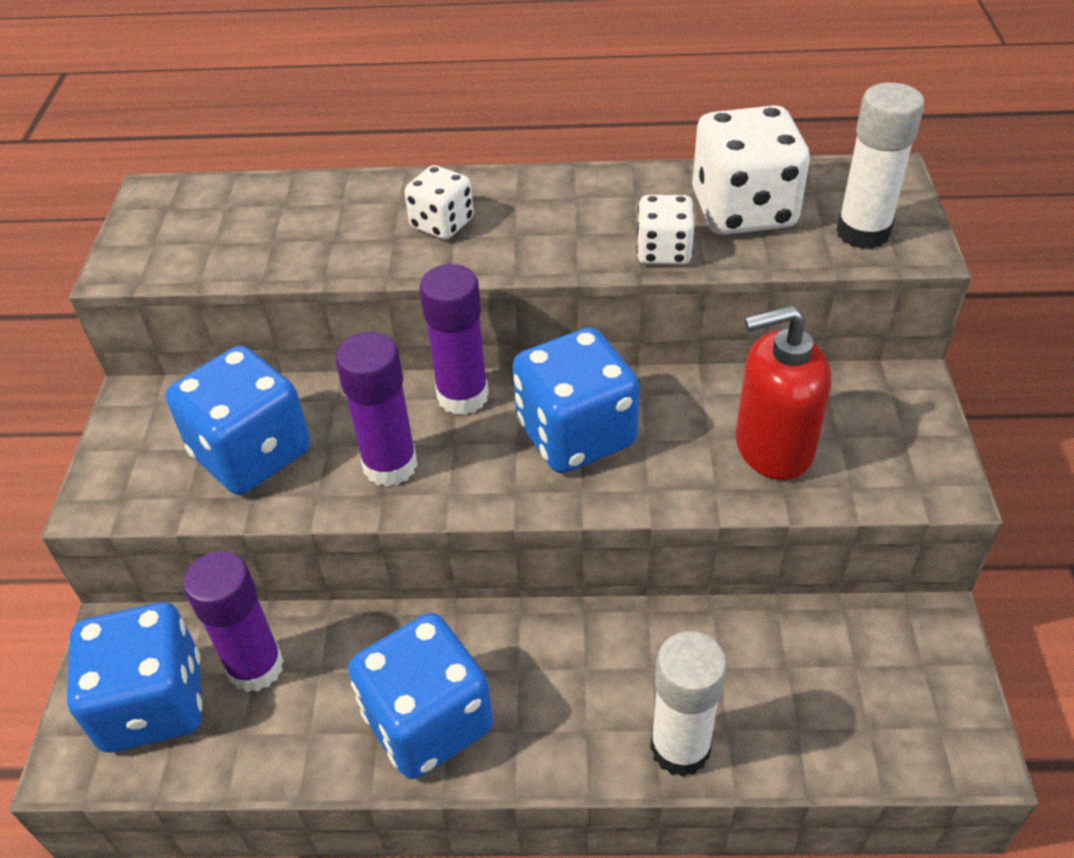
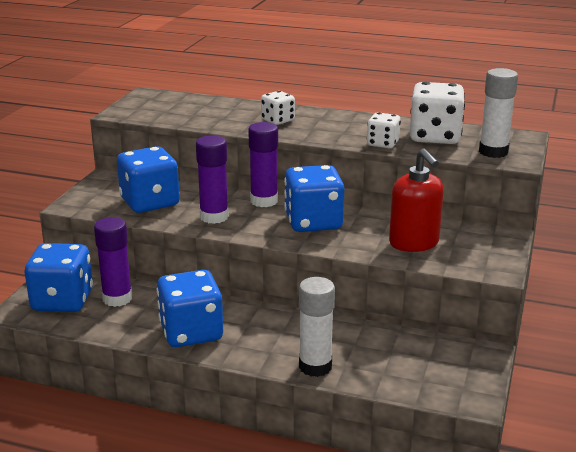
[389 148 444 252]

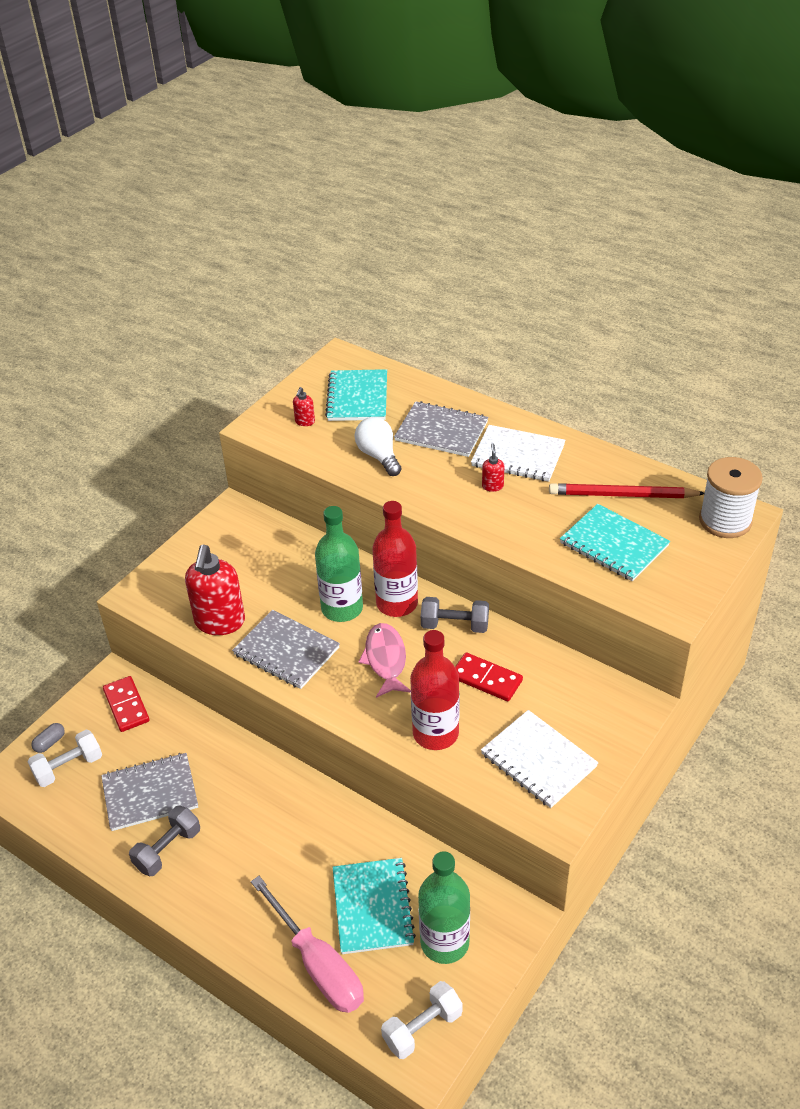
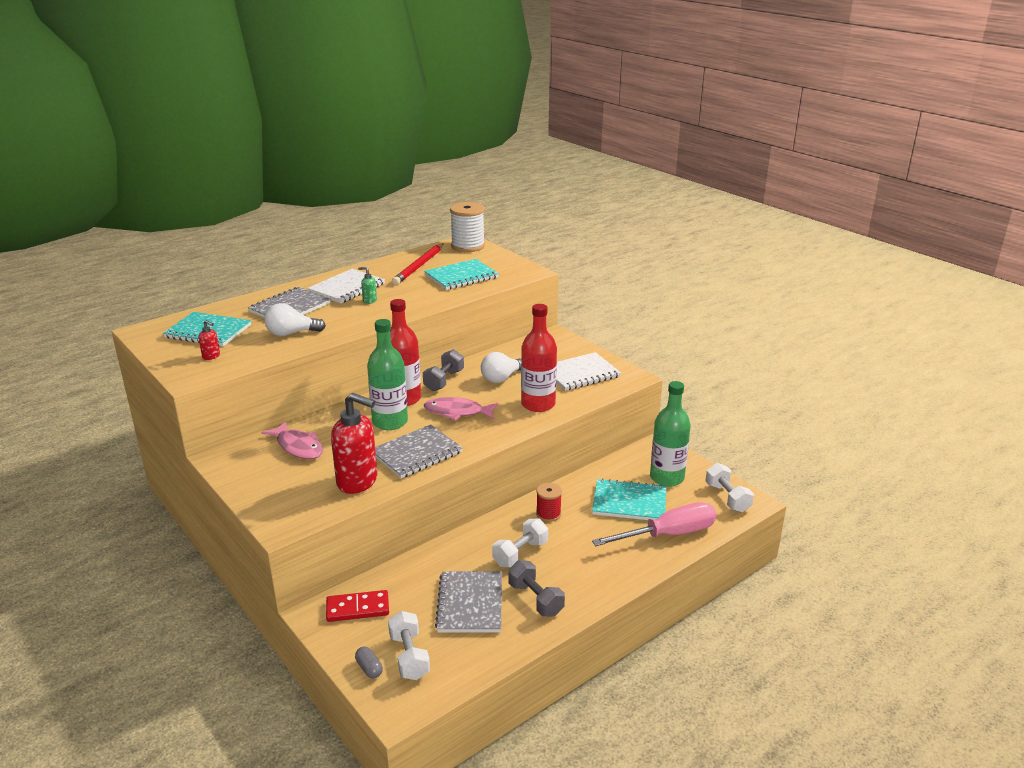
[261 421 323 459]
[358 267 377 304]
[481 352 521 383]
[492 518 548 567]
[536 483 562 522]

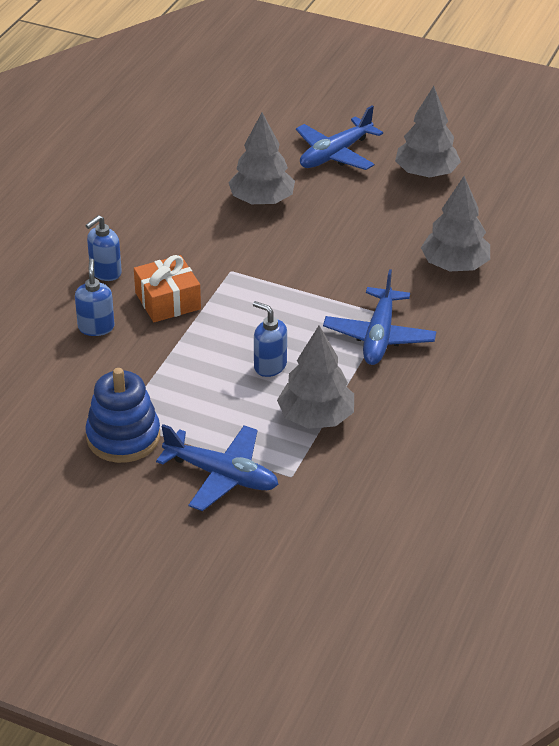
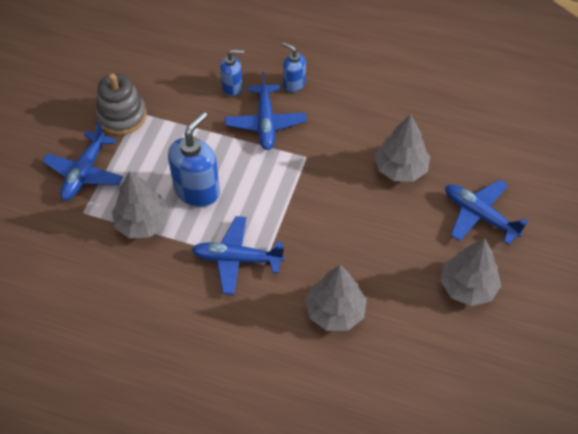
[95 73 147 135]
[168 112 220 207]
[225 72 307 150]

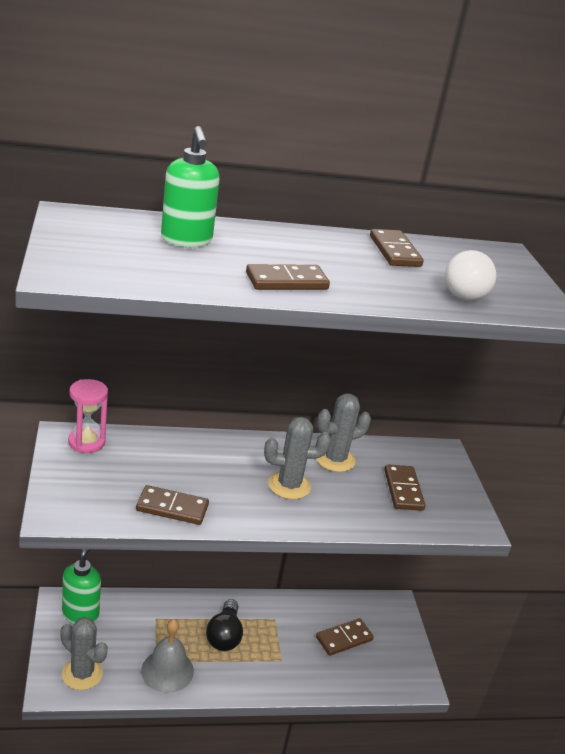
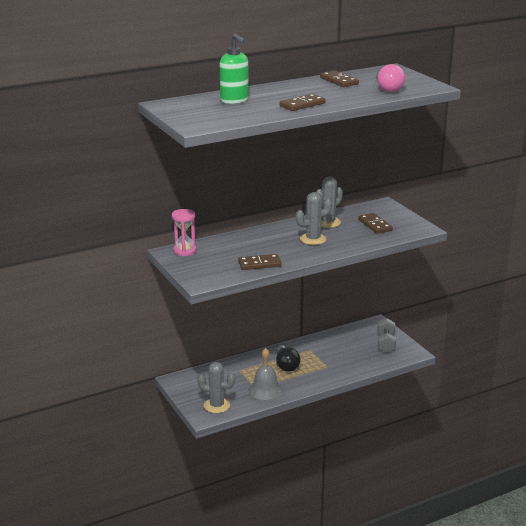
[376 64 405 92]
[377 318 396 353]
[62 549 101 624] (first image)
[316 618 374 656] (first image)

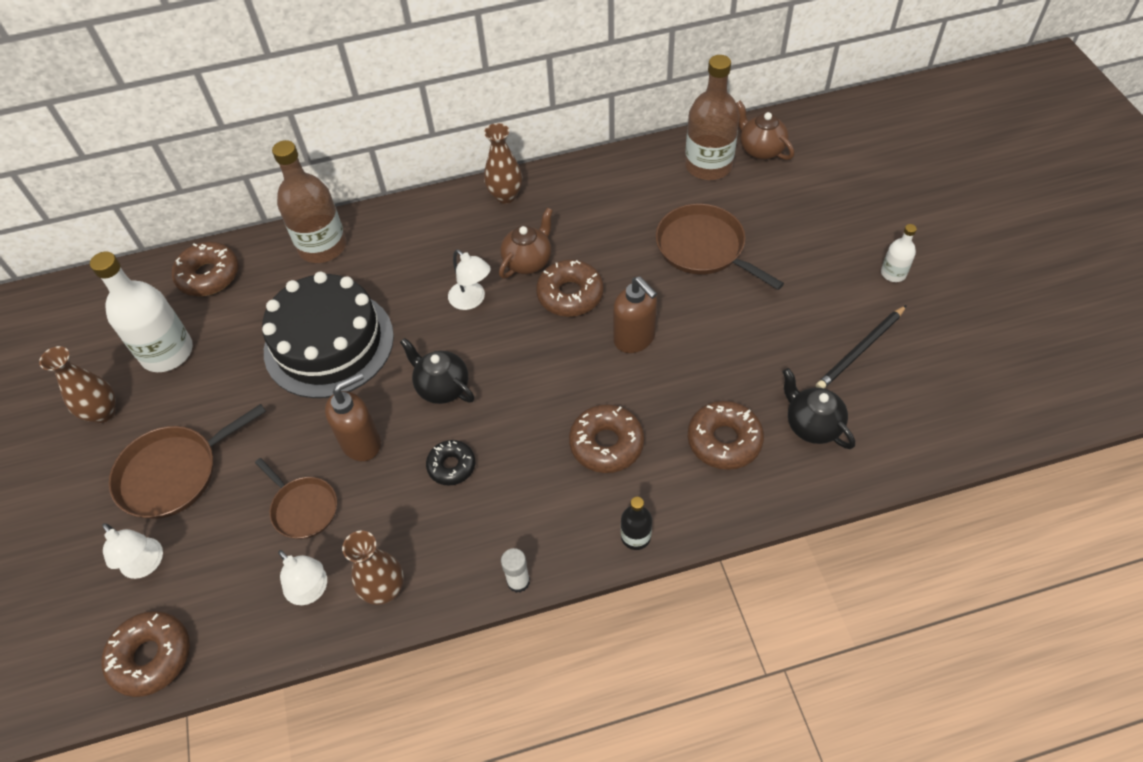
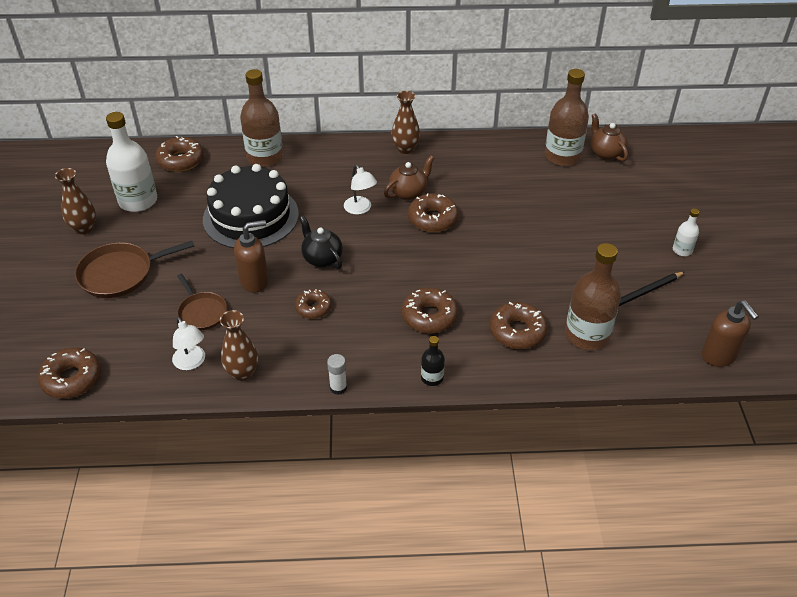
[295 289 331 319]
[565 243 621 350]
[702 300 759 367]
[102 523 163 579] (first image)
[656 203 784 290] (first image)

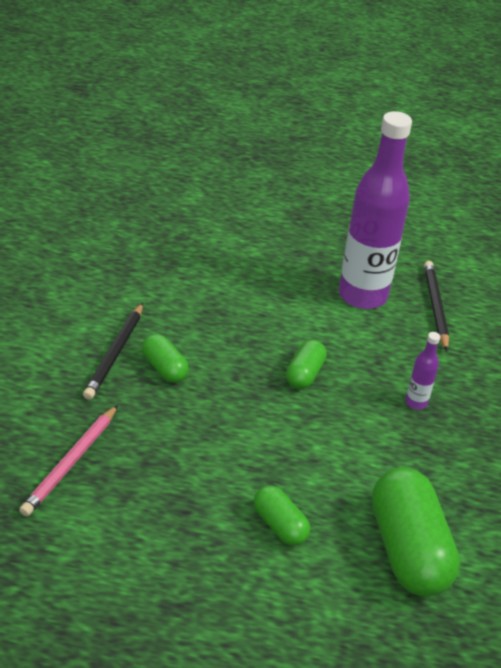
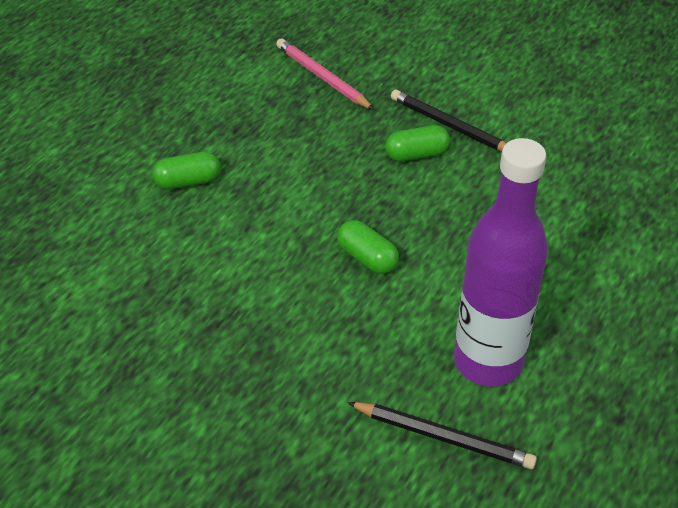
[372 467 460 597] (first image)
[405 332 440 410] (first image)

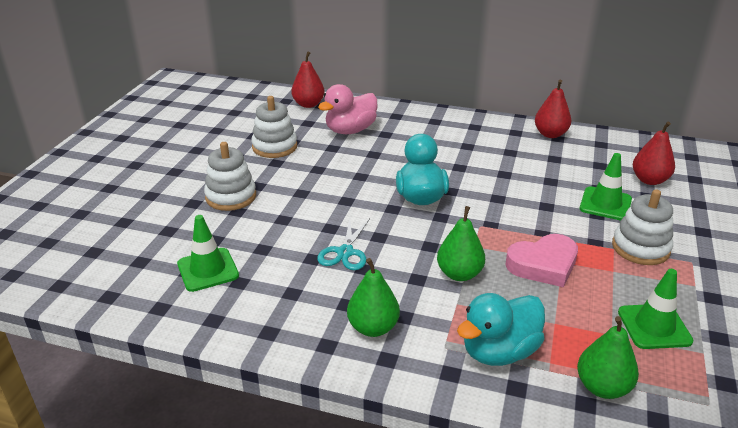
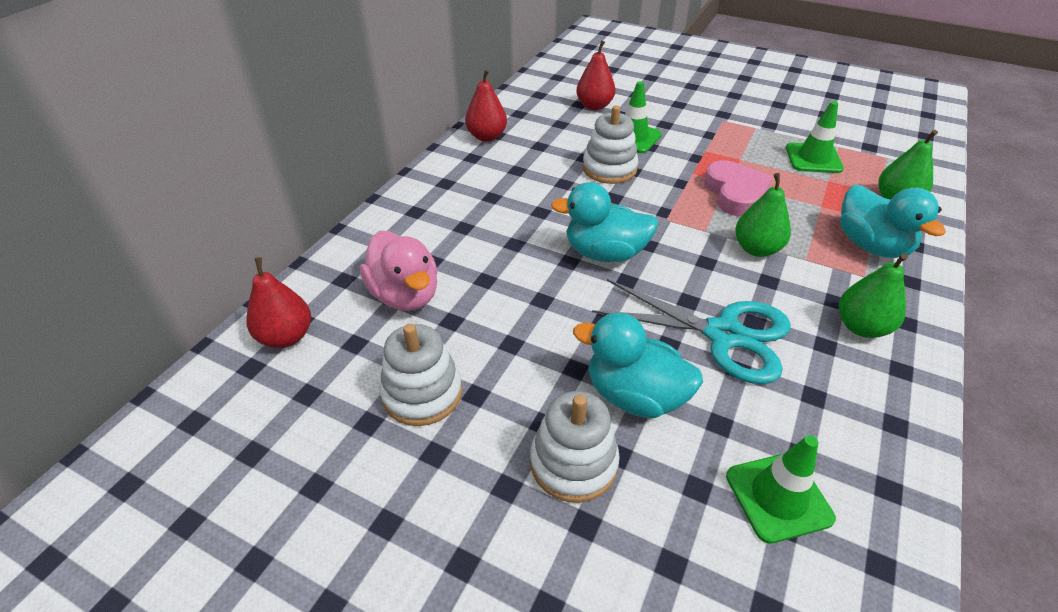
[573 313 703 418]
[583 105 638 184]
[592 279 791 384]

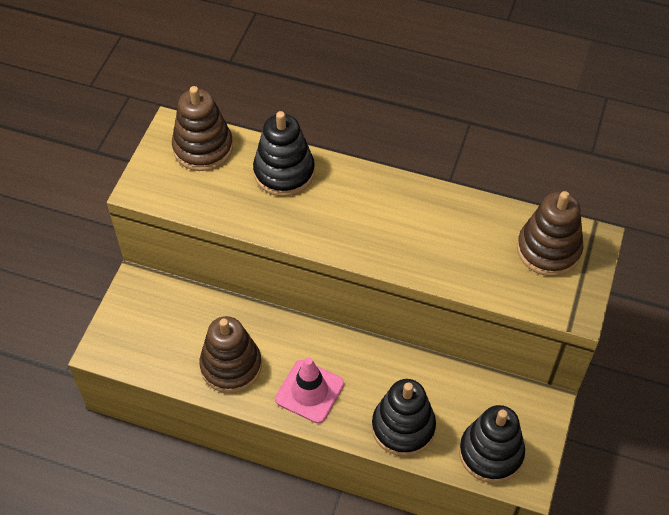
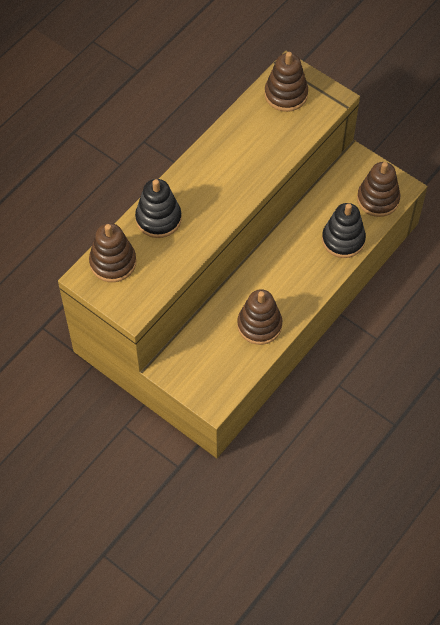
[357 162 400 217]
[275 357 344 423] (first image)

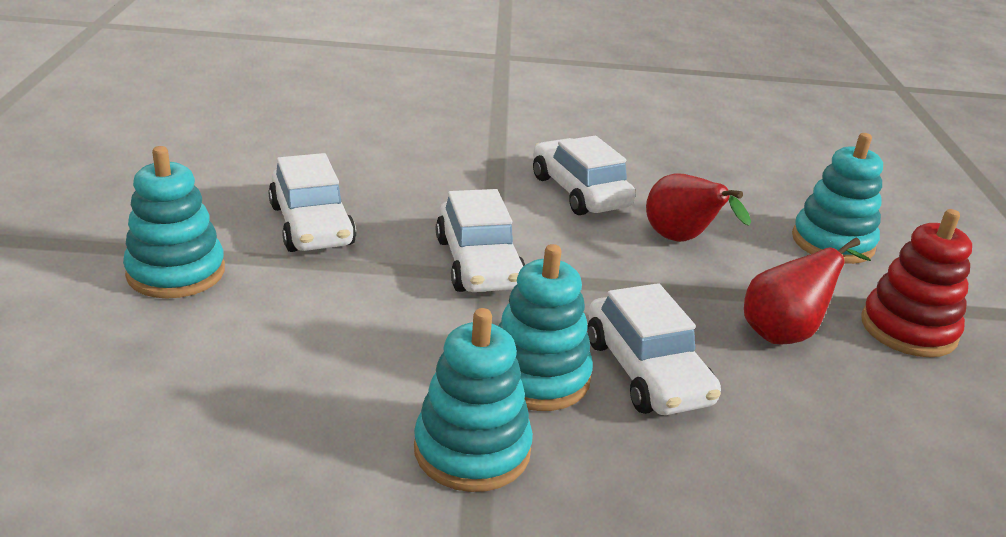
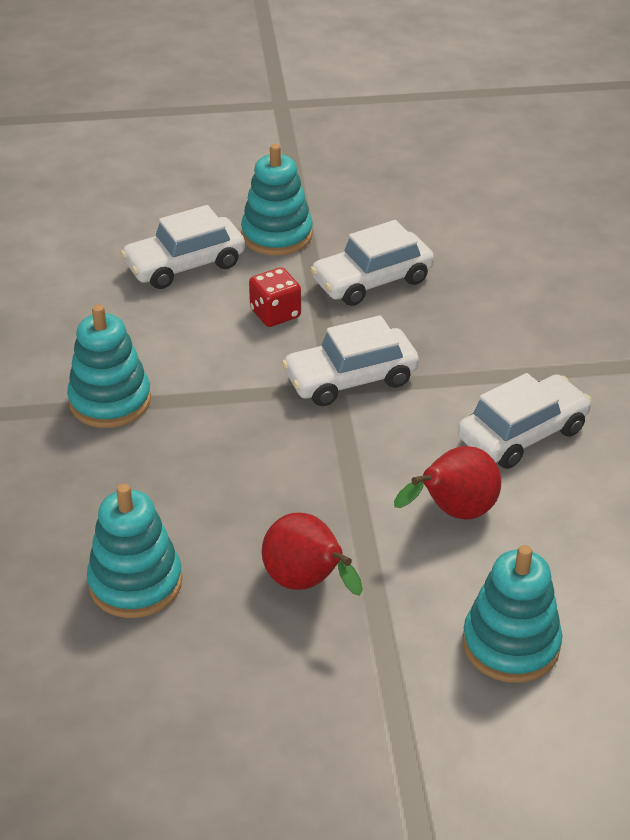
[87 484 182 618]
[121 205 245 289]
[249 267 301 327]
[861 209 972 357] (first image)

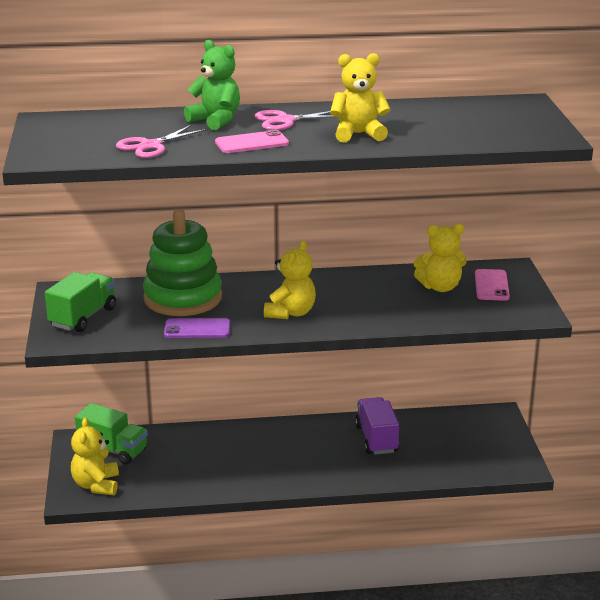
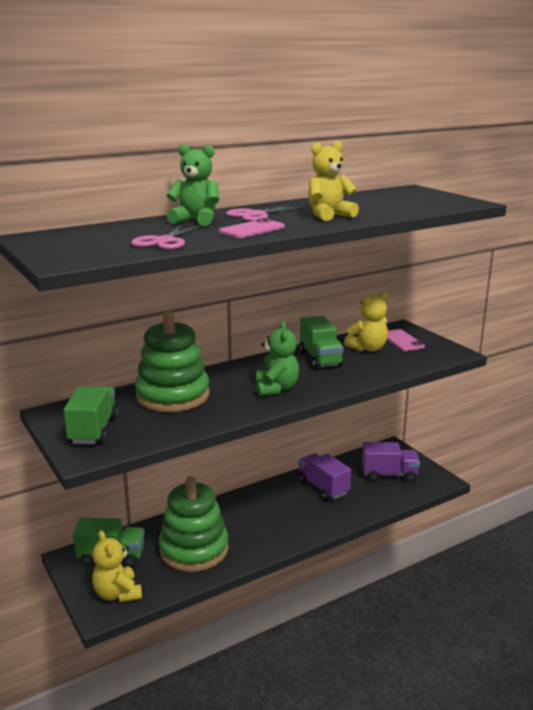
[159 476 228 572]
[256 321 299 396]
[299 316 344 370]
[362 442 420 482]
[164 318 231 338] (first image)

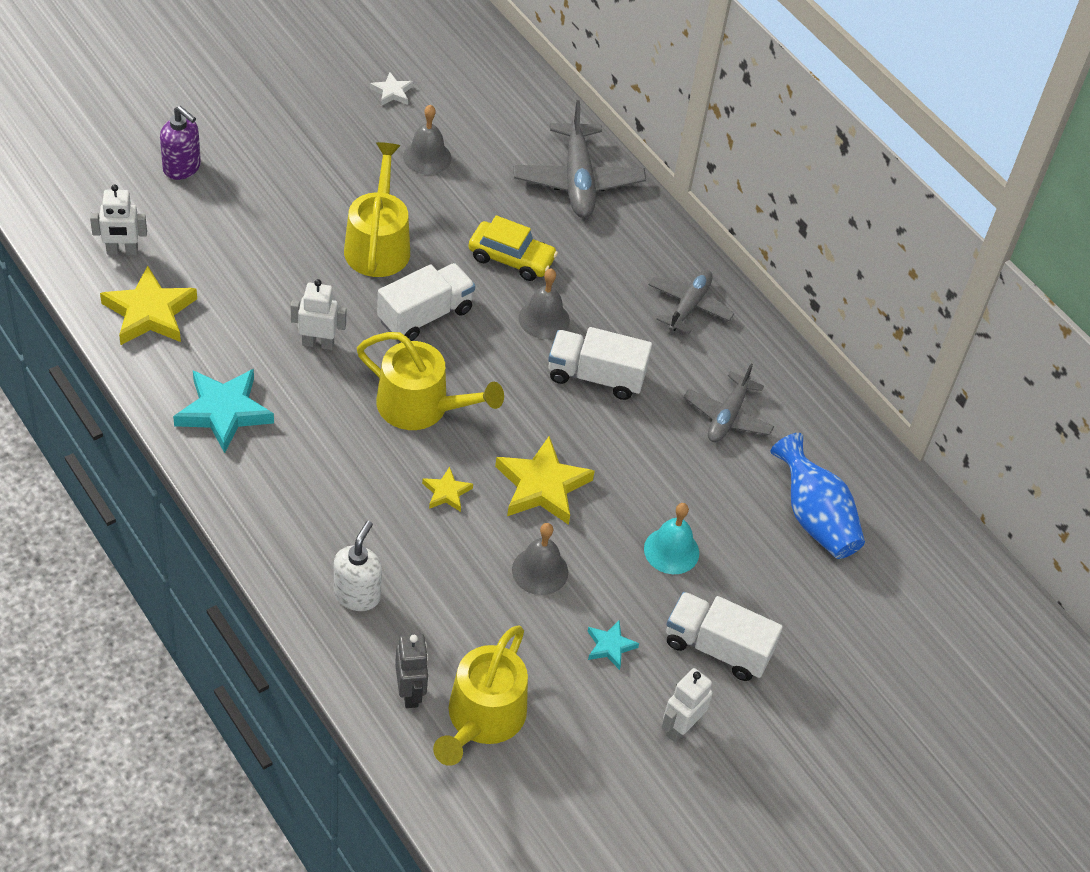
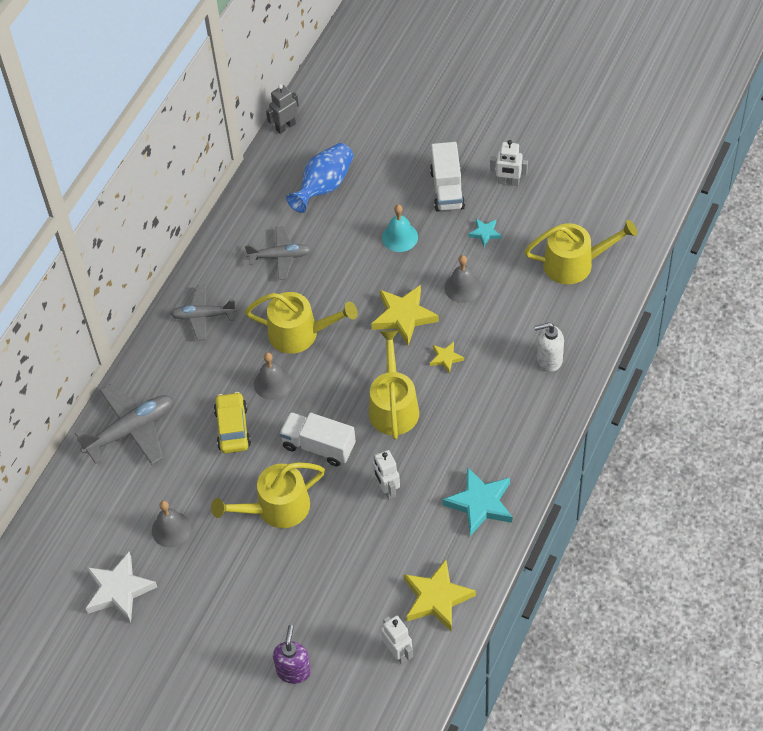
[85 552 157 623]
[245 292 358 354]
[266 84 299 134]

